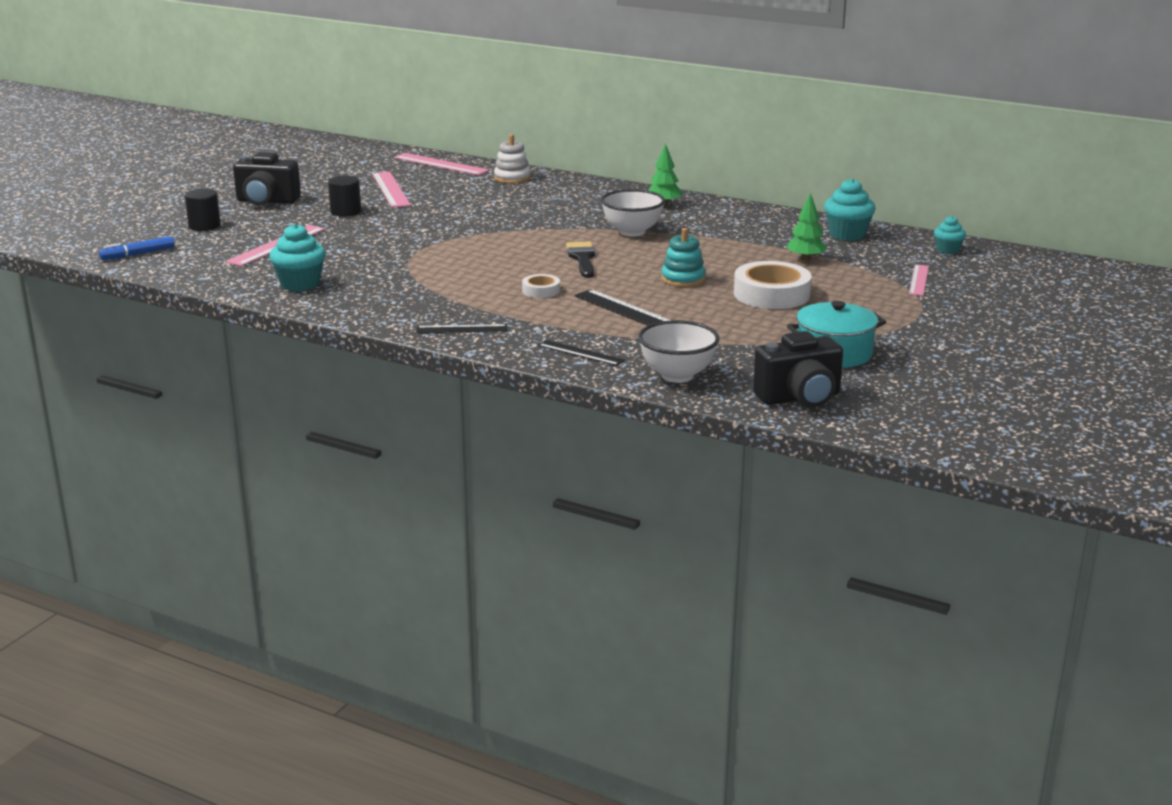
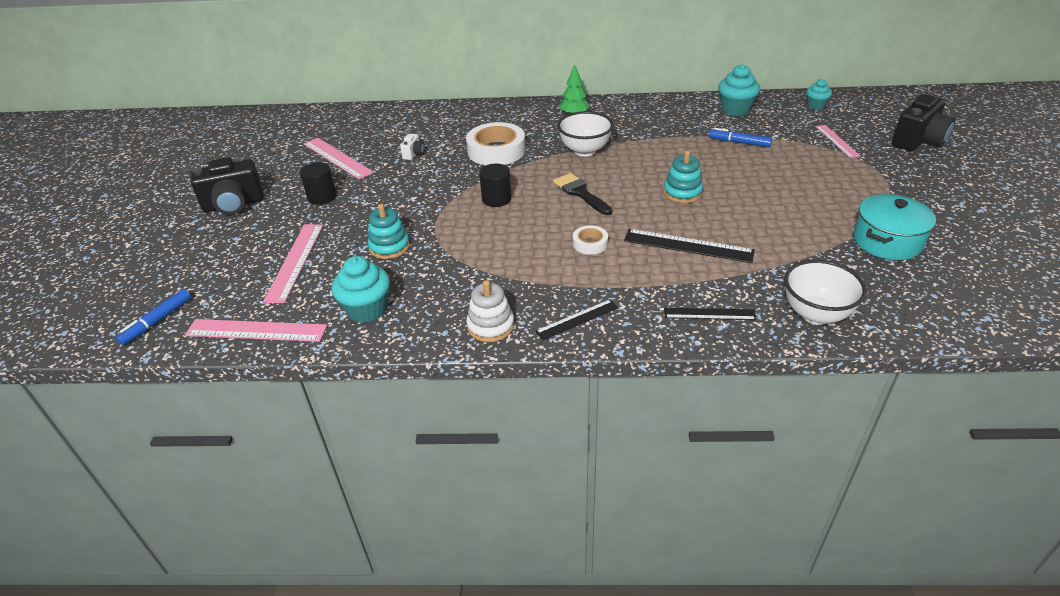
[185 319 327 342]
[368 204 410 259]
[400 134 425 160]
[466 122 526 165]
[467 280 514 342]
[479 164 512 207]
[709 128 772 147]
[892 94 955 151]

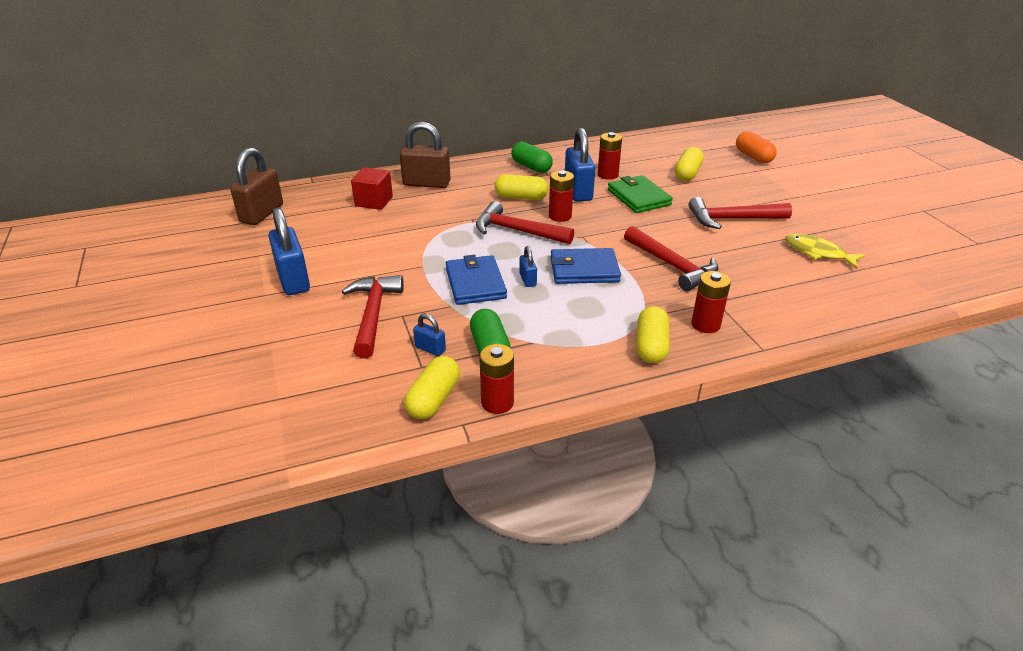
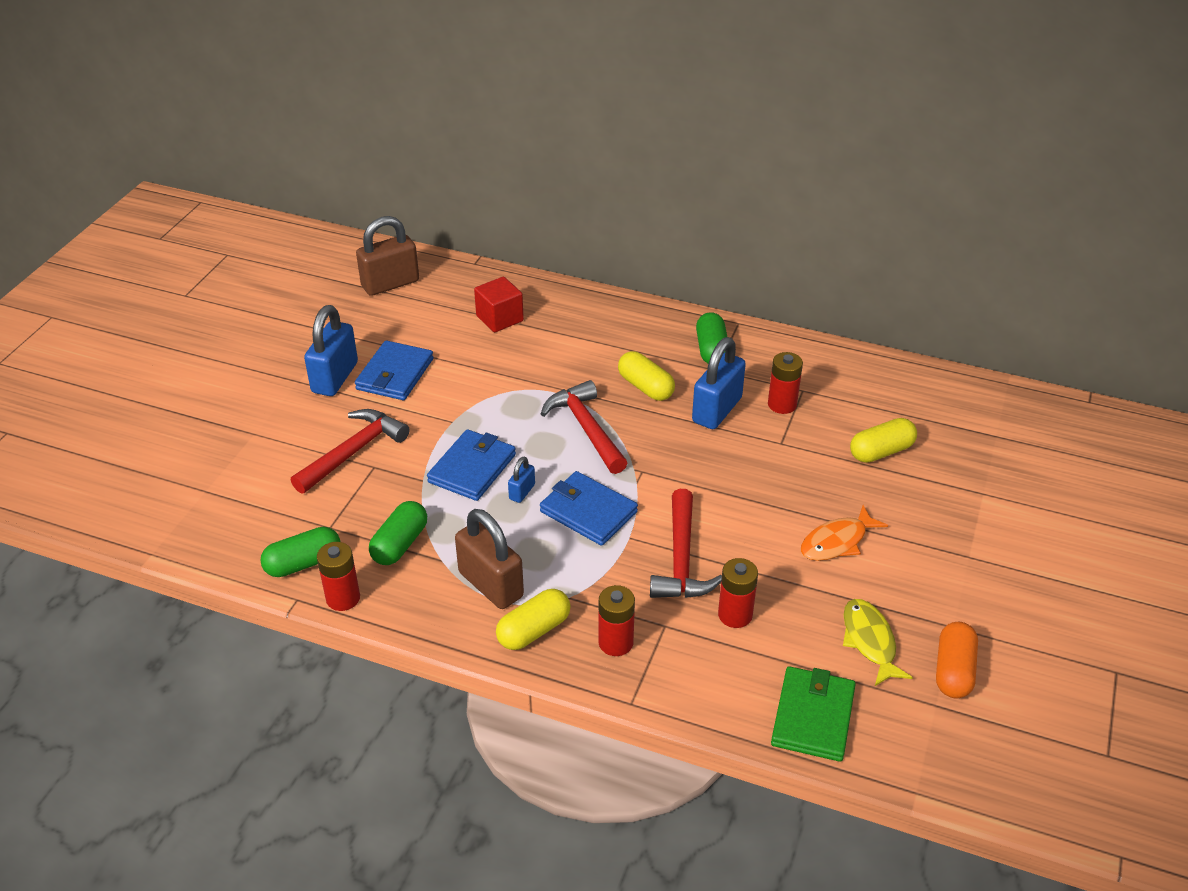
[260 527 341 577]
[355 340 434 400]
[455 509 524 609]
[718 558 758 628]
[771 666 856 762]
[801 505 888 561]
[936 622 978 699]
[413 313 446 356] (first image)

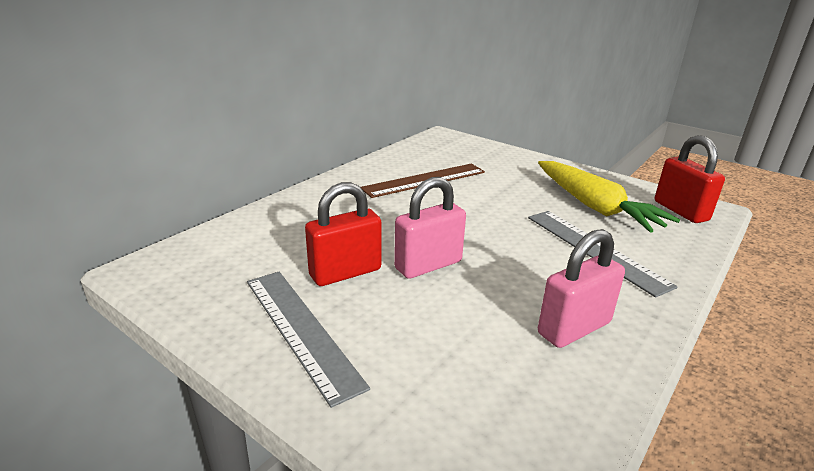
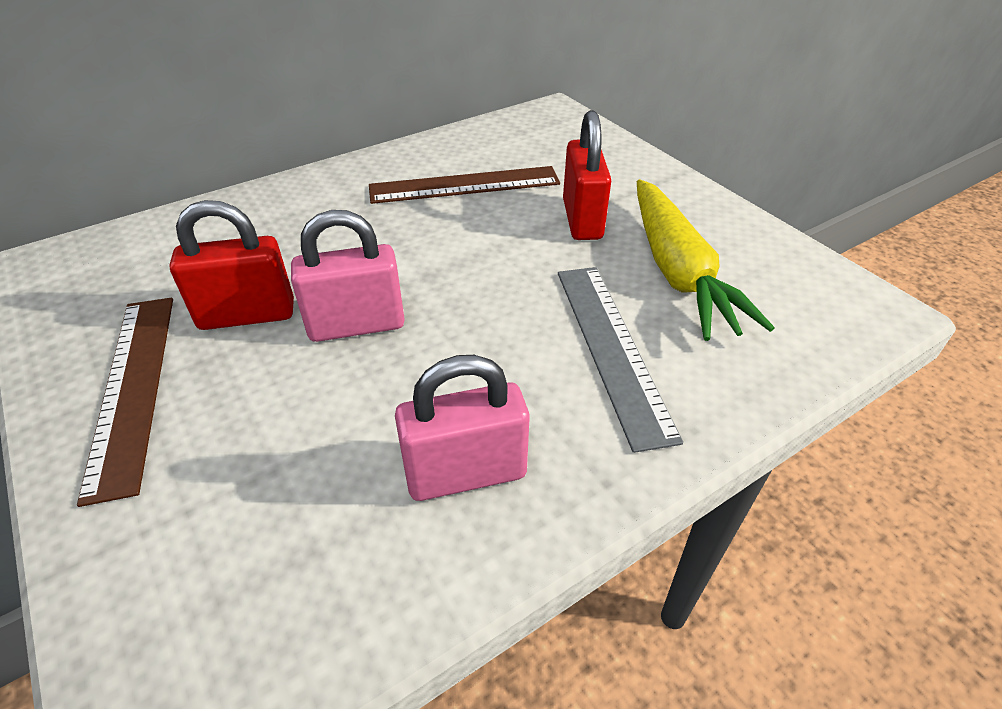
[77 298 173 507]
[563 110 611 240]

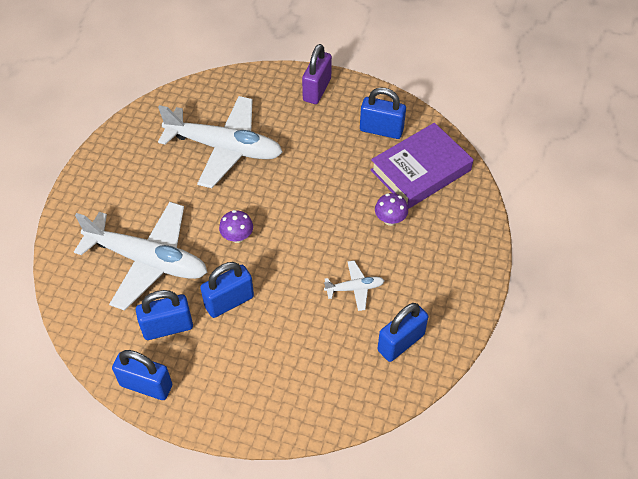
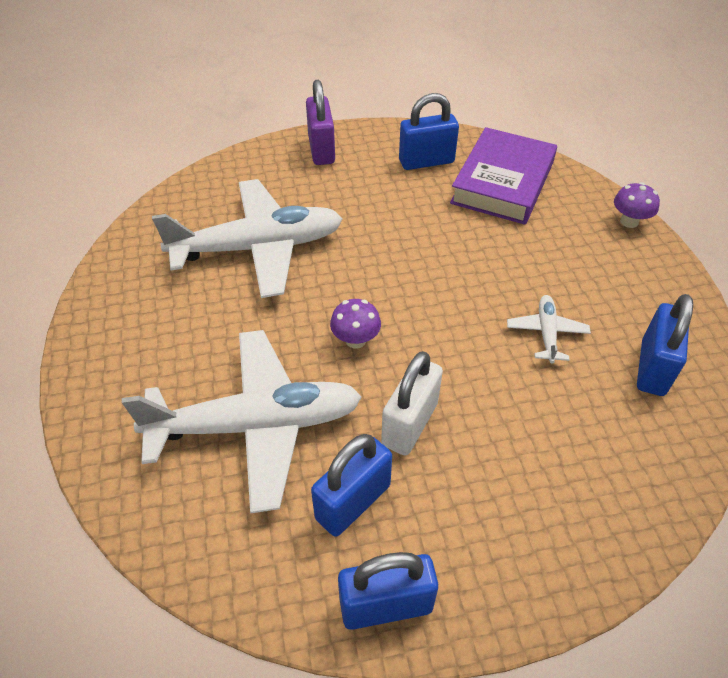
[381 351 443 456]
[507 295 591 363]
[614 182 660 228]

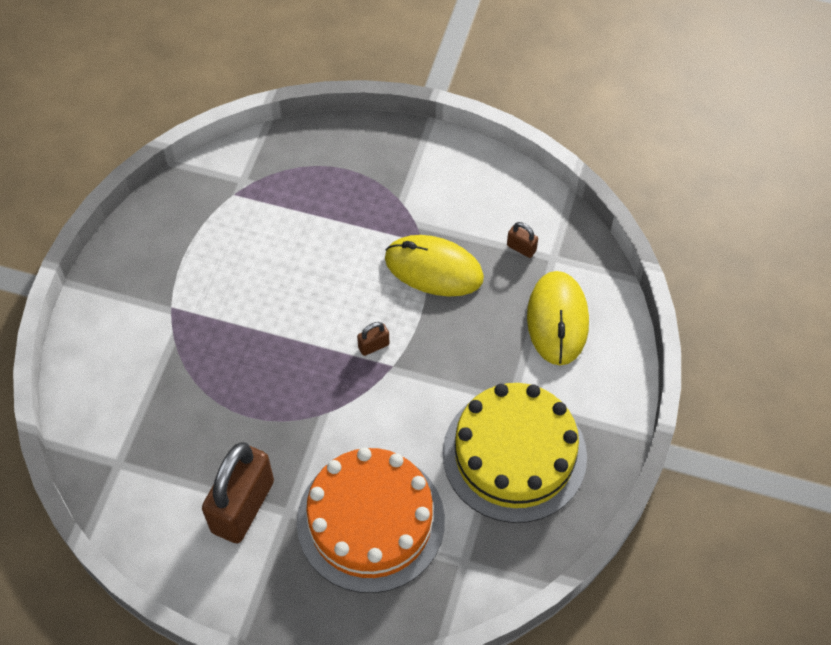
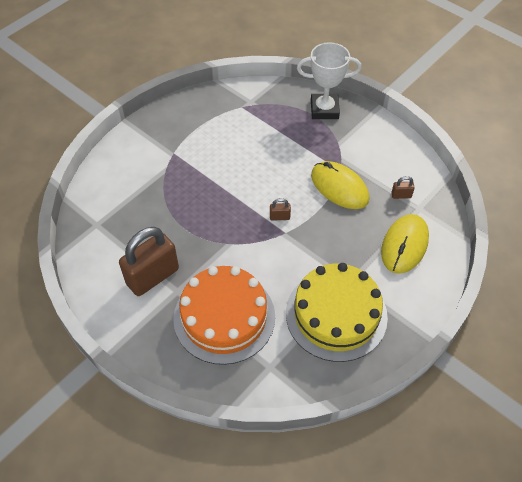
[297 42 362 119]
[391 176 415 199]

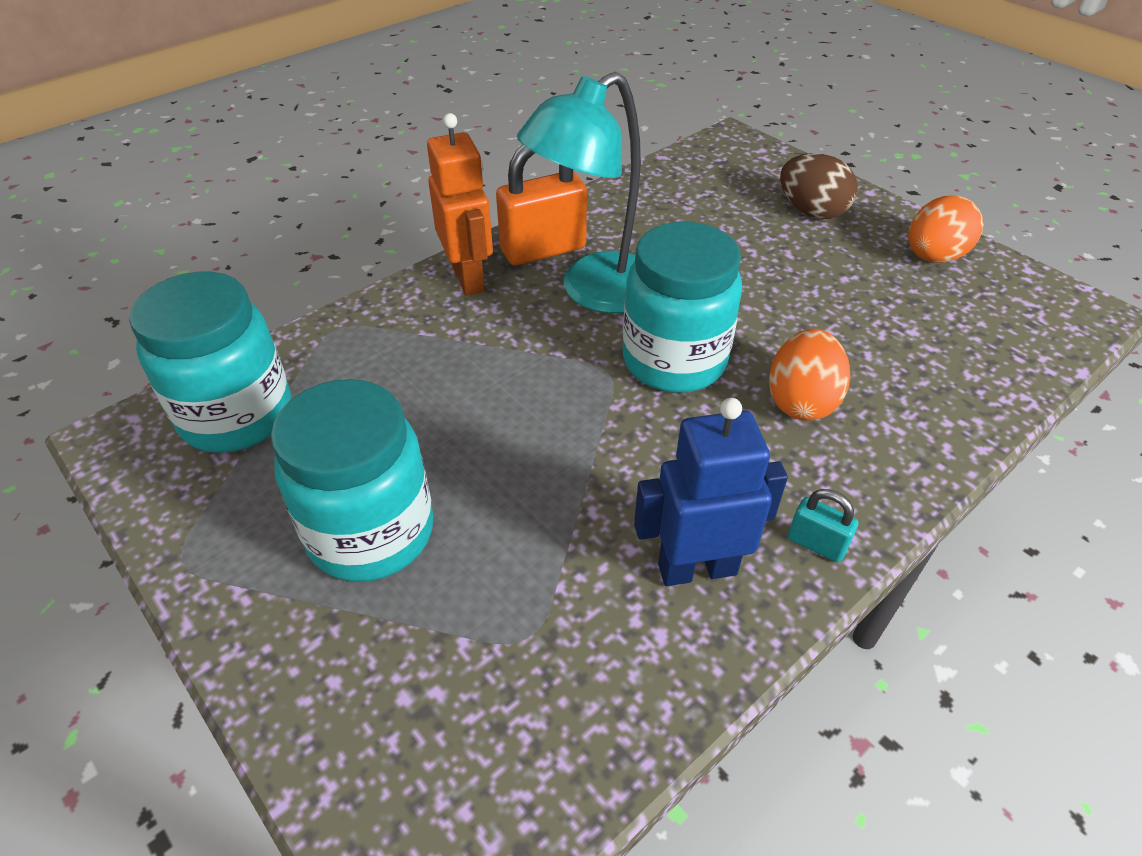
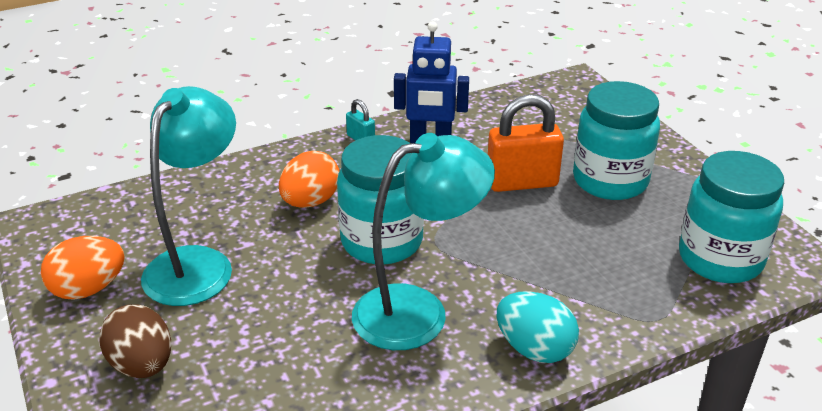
[141 86 236 306]
[488 94 564 192]
[497 291 579 363]

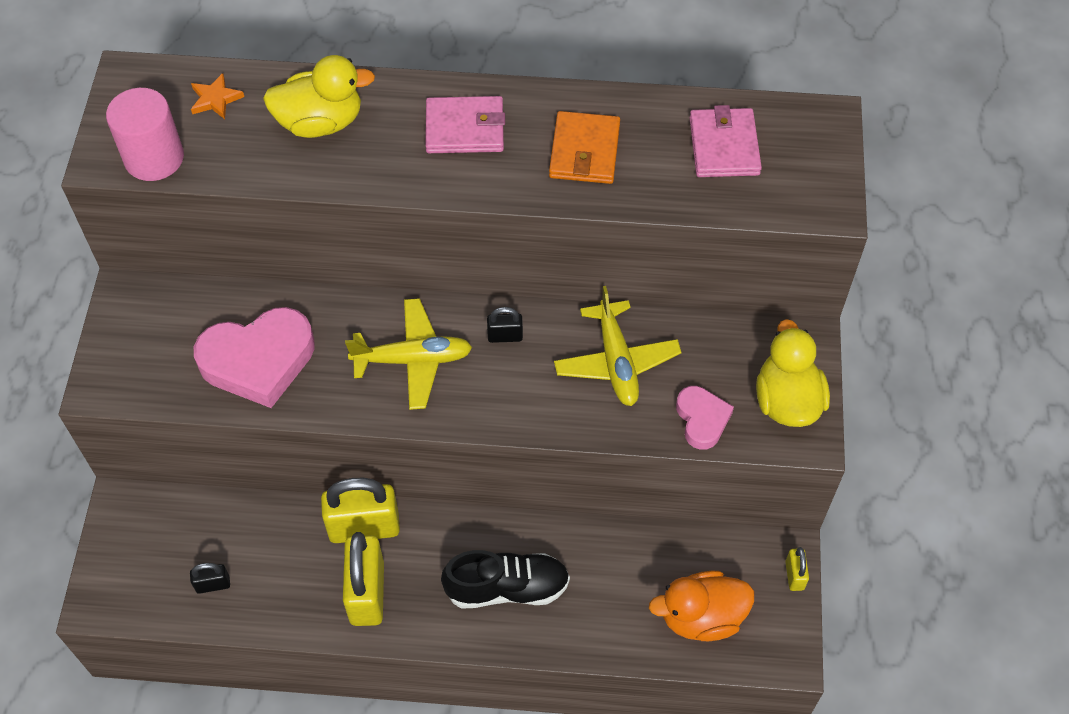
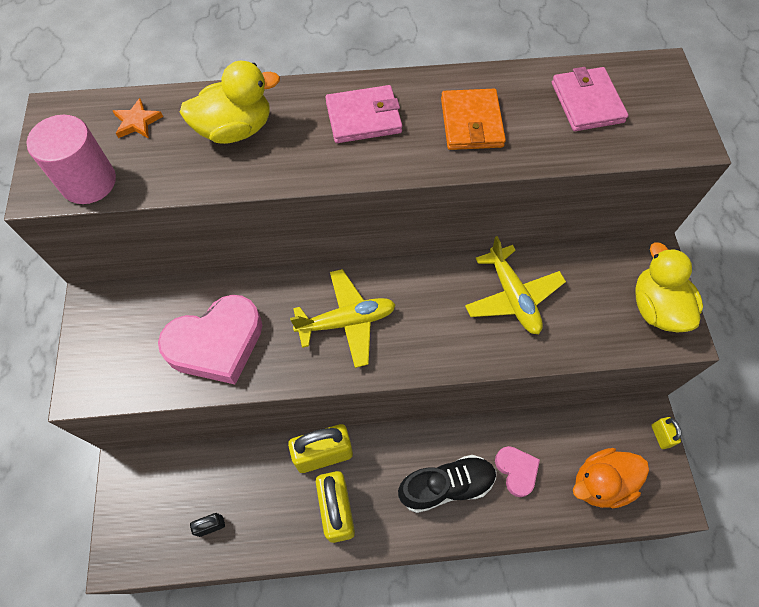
[495 446 540 497]
[487 307 523 343] (first image)

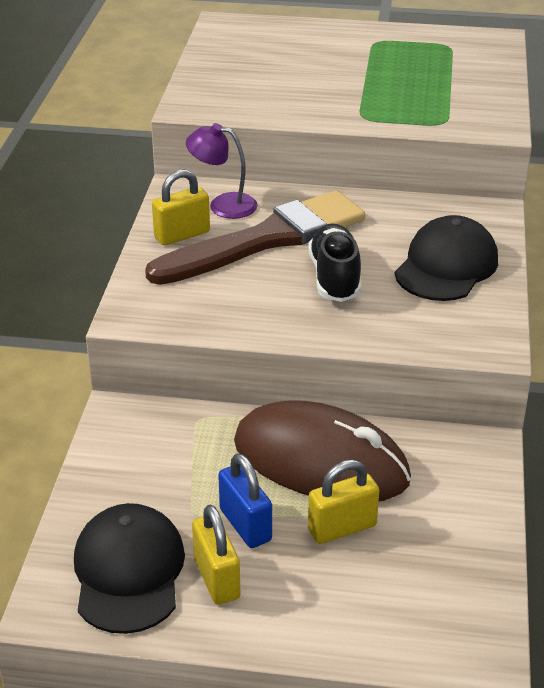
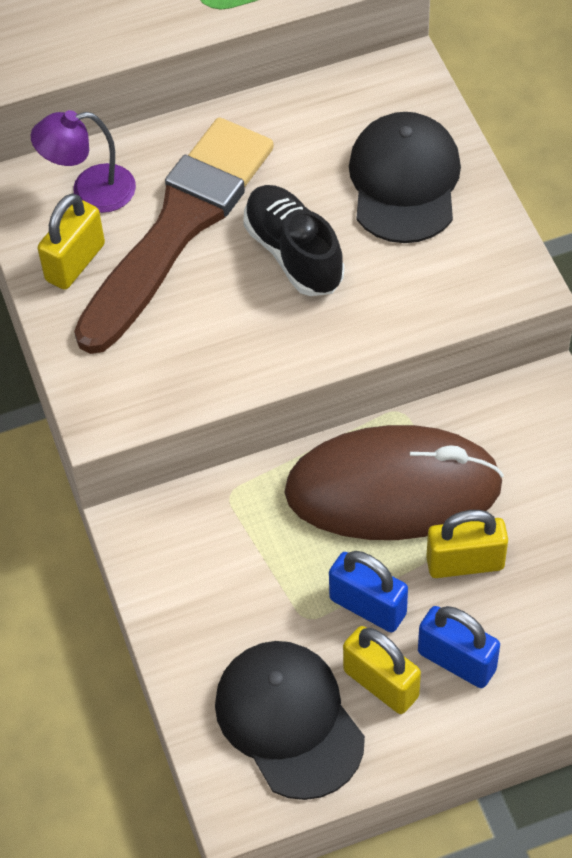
[418 606 500 688]
[426 510 508 578]

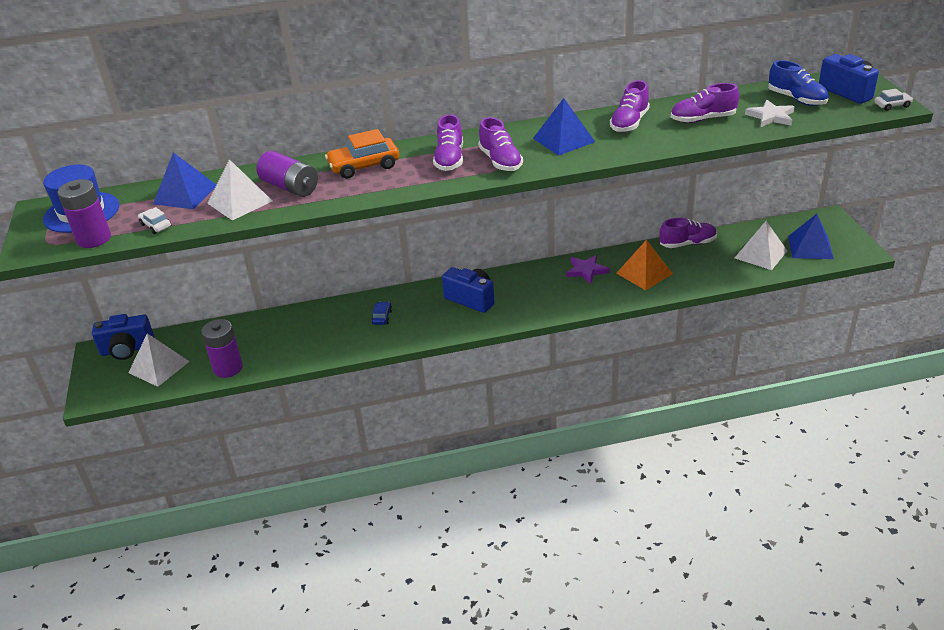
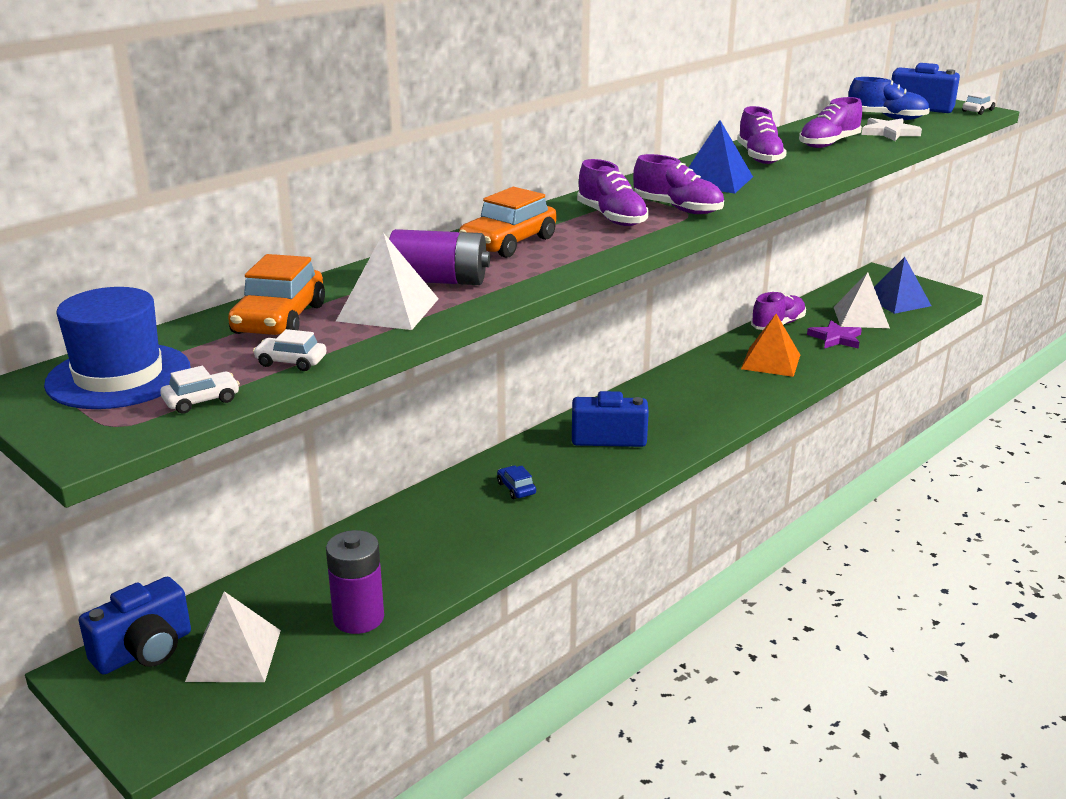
[160 366 240 414]
[228 254 325 335]
[807 320 862 349]

